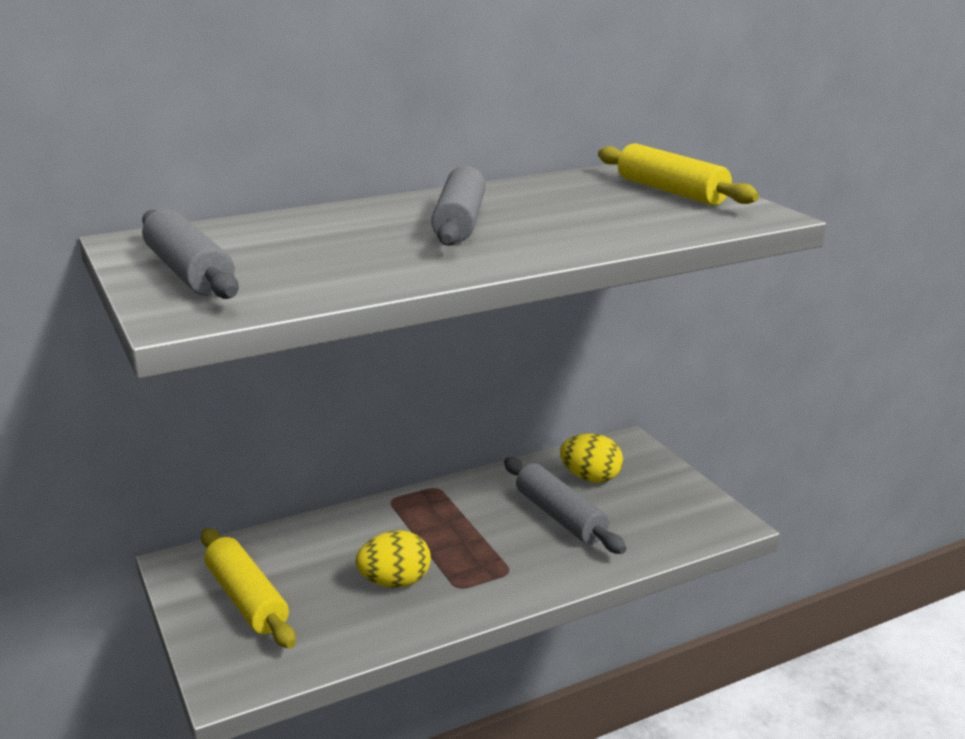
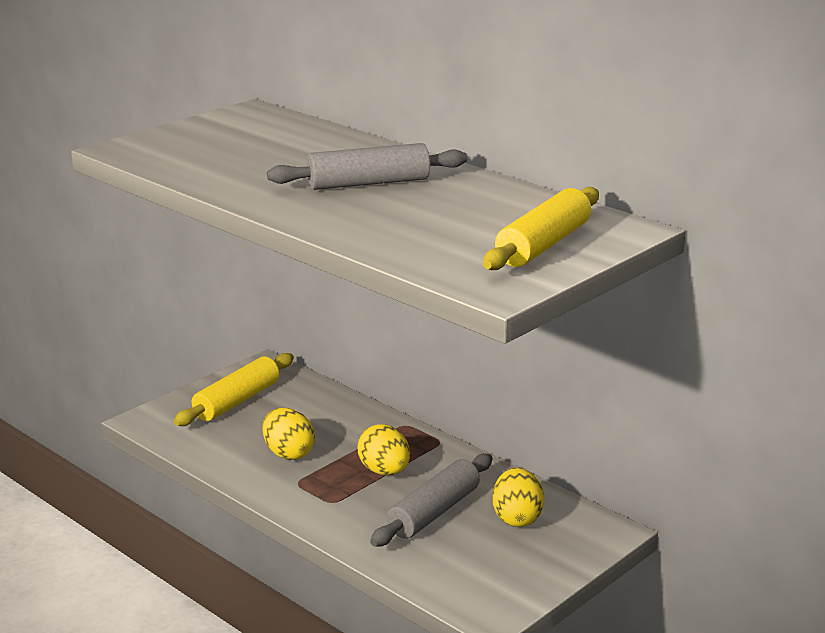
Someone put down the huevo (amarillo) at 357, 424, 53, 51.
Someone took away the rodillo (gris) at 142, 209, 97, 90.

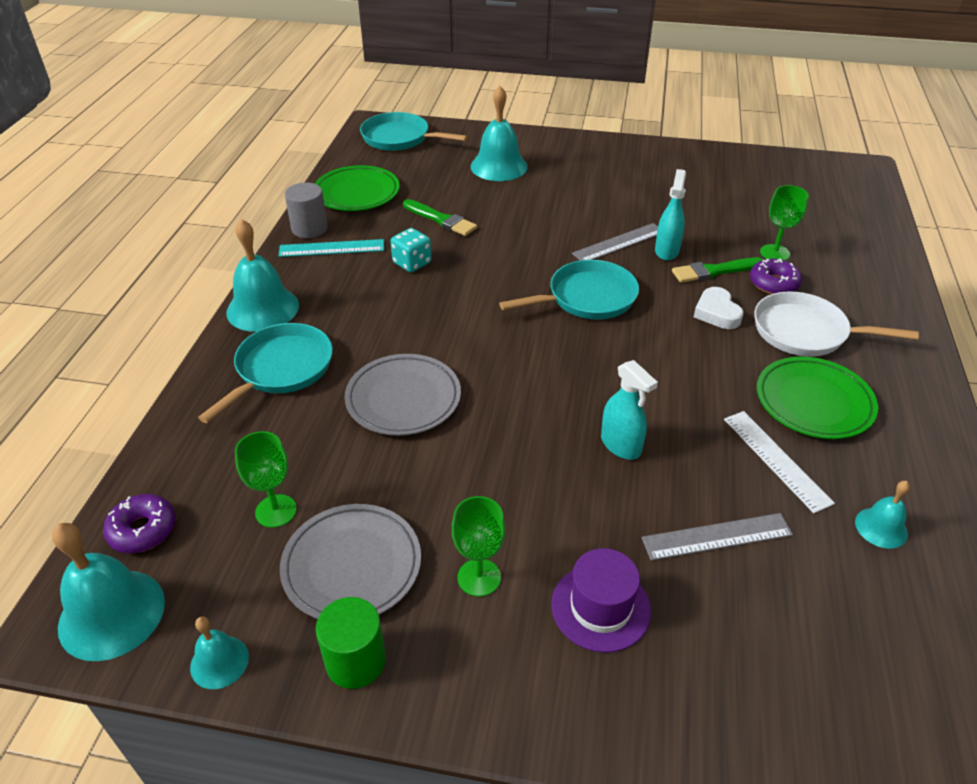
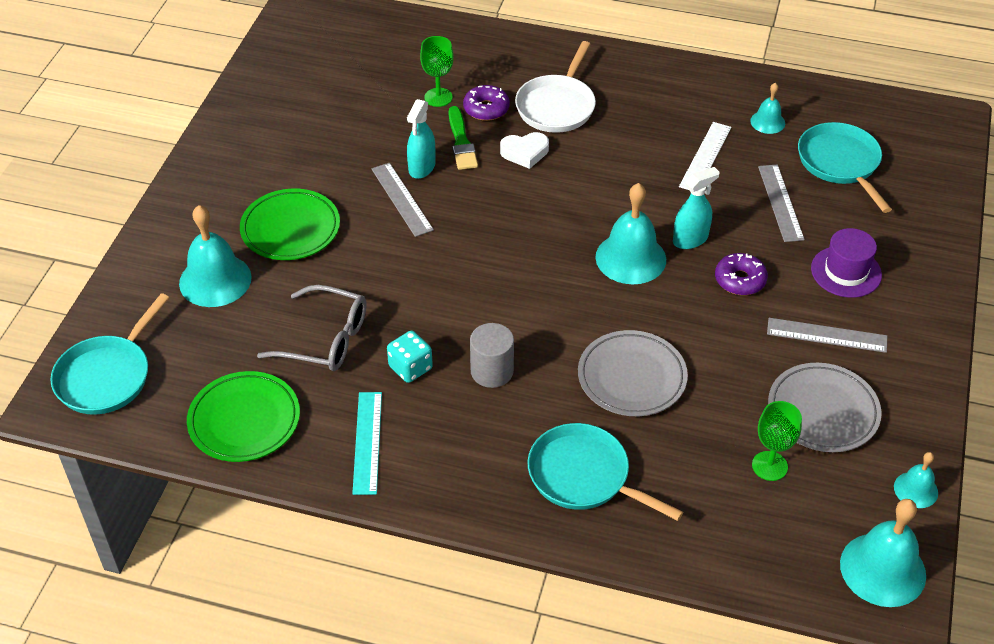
Someone carried the plato (verde) from 757, 357, 121, 82 to 240, 189, 100, 71.
Someone swapped the pincel (verde) at 403, 199, 74, 37 for the gafas (gris) at 257, 285, 110, 86.
Someone rotated the pulverizador (turquesa) at 655, 169, 31, 91 by 90 degrees counterclockwise.
Someone carried the cilindro (gris) from 285, 182, 43, 56 to 470, 323, 44, 65.
Someone carried the campana (turquesa) from 226, 219, 73, 113 to 595, 183, 71, 101.
Someone rotated the regla (blanco) at 724, 411, 111, 102 by 45 degrees counterclockwise.
Someone carried the rosquilla (morado) from 103, 494, 73, 59 to 715, 253, 53, 42.
Someone swapped the copa (verde) at 452, 496, 53, 101 for the regla (gris) at 767, 318, 120, 35.
Someone carried the sartén (turquesa) from 499, 260, 140, 59 to 798, 122, 94, 91.
Someone took away the cilindro (verde) at 316, 597, 70, 92.

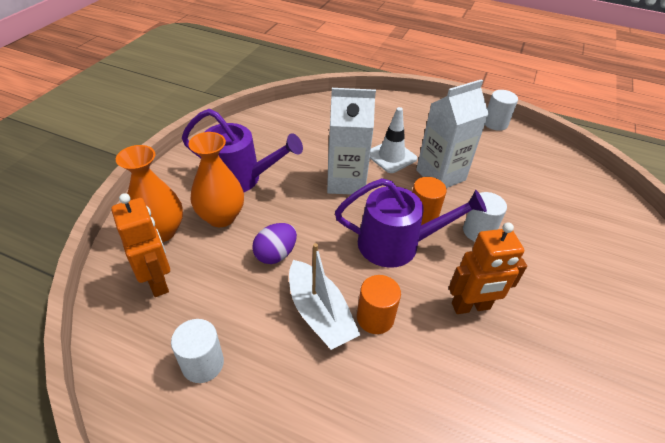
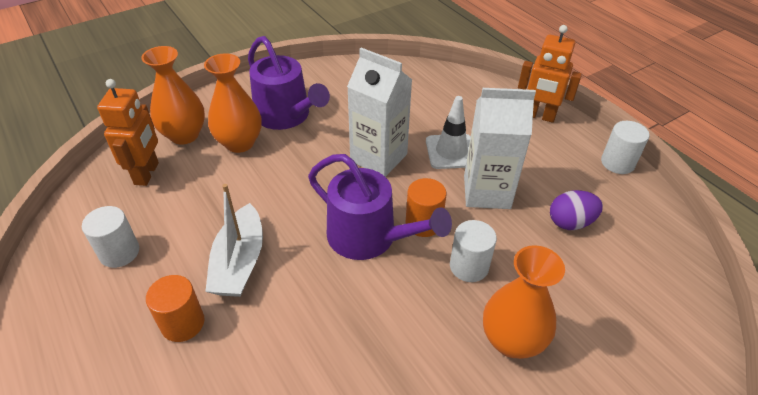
Someone carried the cilindro (naranja) from 357, 275, 44, 59 to 146, 275, 58, 67.
Someone put down the florero (naranja) at 483, 245, 82, 114.
Someone carried the robot (naranja) from 449, 222, 78, 92 to 518, 25, 64, 98.
Someone carried the huevo (morado) from 252, 223, 45, 41 to 550, 190, 53, 40.

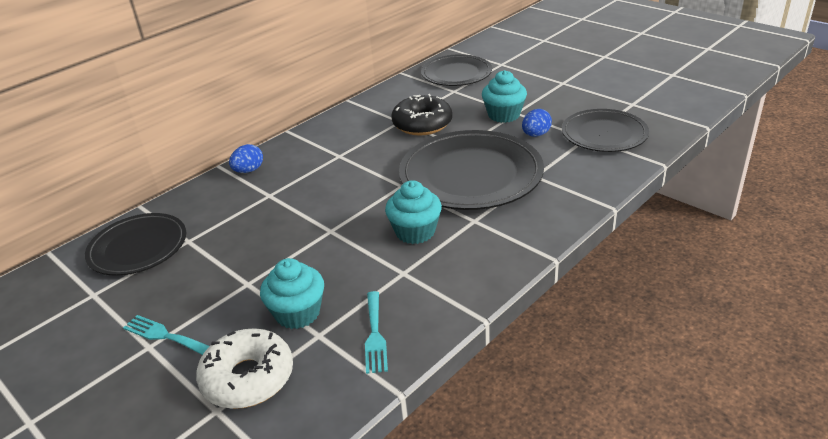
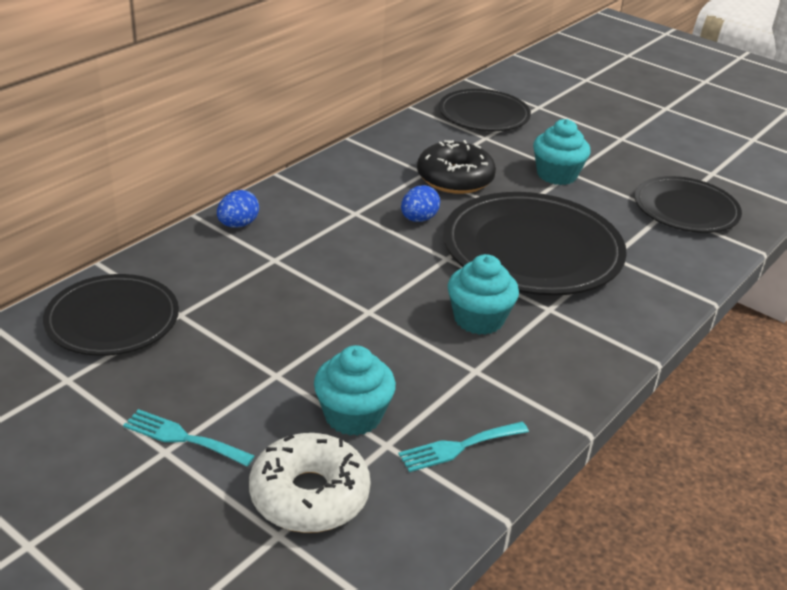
Someone rotated the tenedor (turquesa) at 365, 291, 23, 83 by 75 degrees clockwise.
Someone carried the huevo (azul) from 522, 109, 30, 28 to 401, 185, 39, 37.

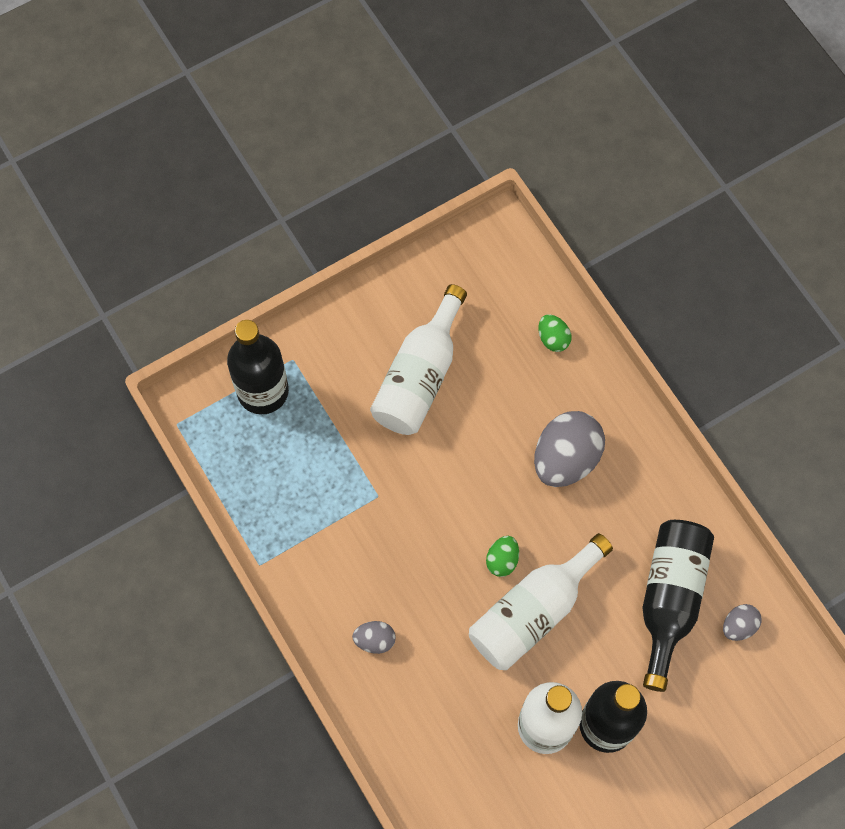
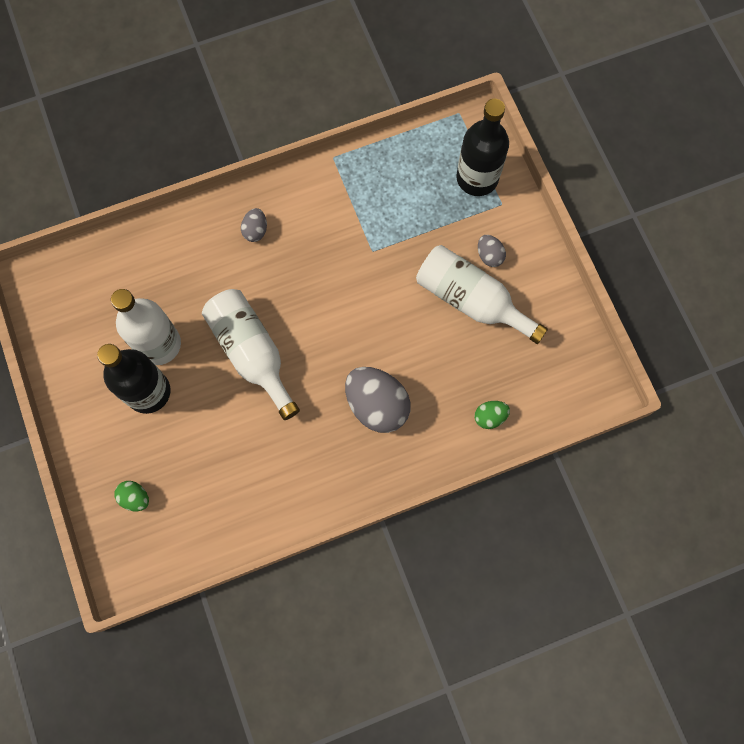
Someone carried the huevo (verde) from 486, 536, 33, 41 to 114, 481, 35, 30.
Someone carried the huevo (gris) from 723, 604, 39, 37 to 478, 235, 28, 32.
Someone took away the botella (negro) at 642, 520, 72, 172.

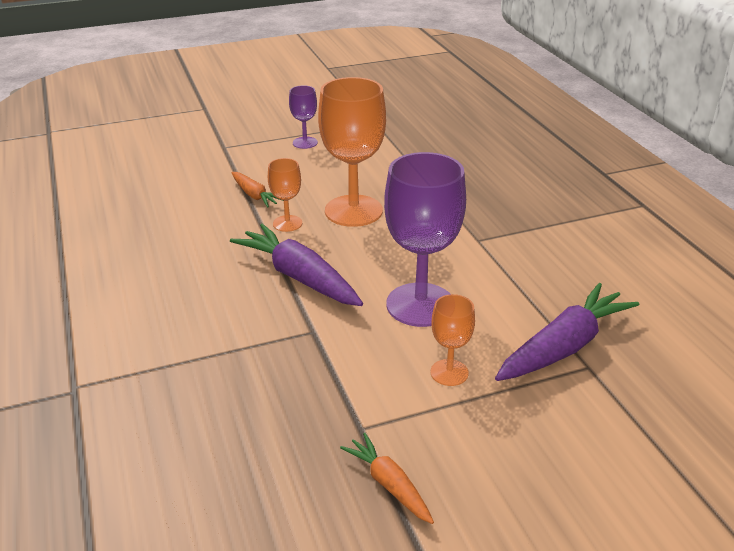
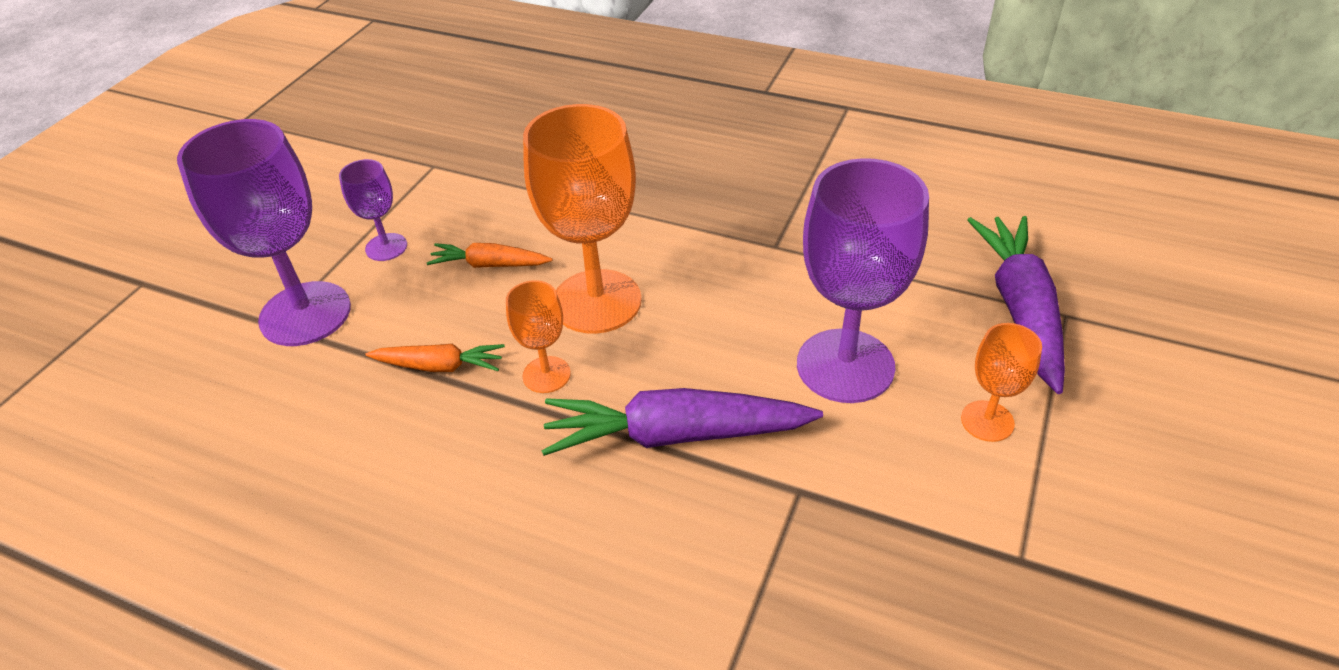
Someone put down the copa (morado) at 177, 119, 174, 227.
Someone carried the zanahoria (naranja) from 340, 433, 94, 91 to 427, 243, 126, 25.

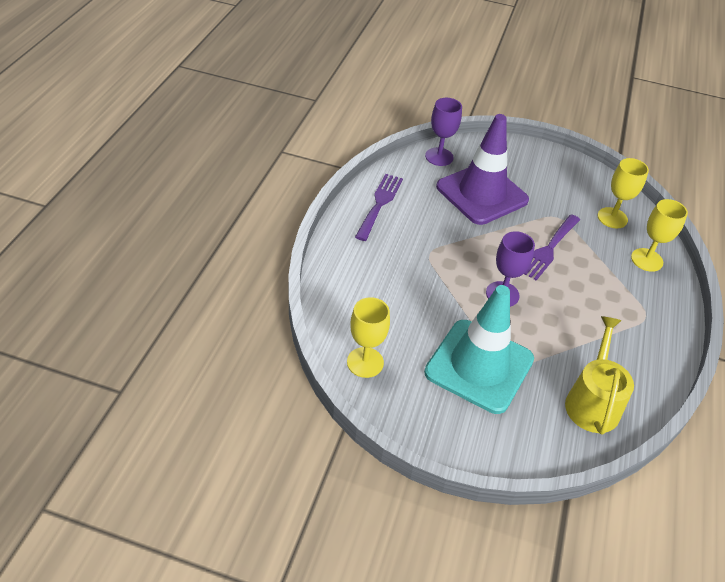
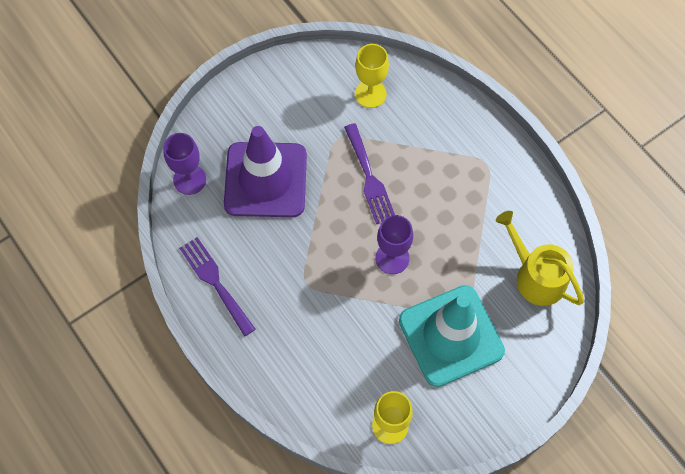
Someone took away the copa (amarillo) at 631, 199, 57, 73.

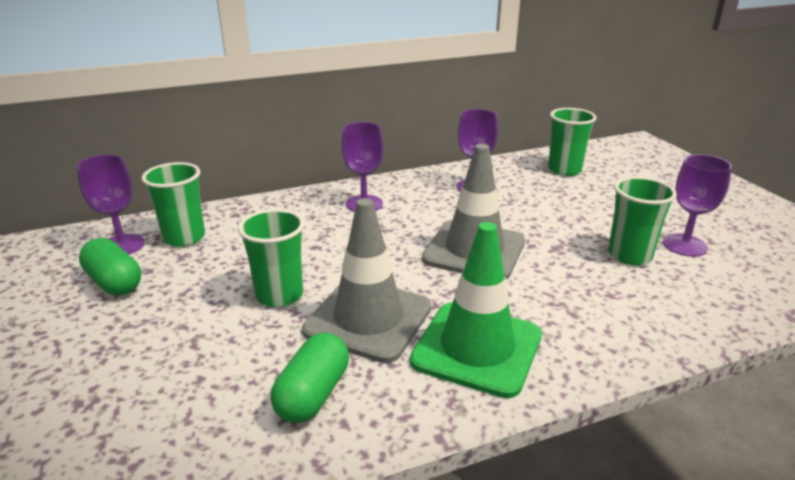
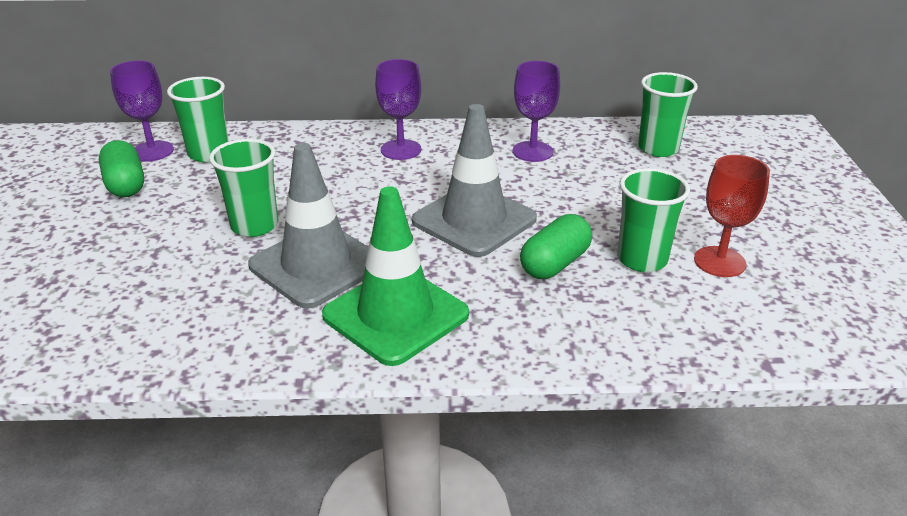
Someone carried the cápsula (verde) from 271, 333, 78, 90 to 520, 214, 72, 65.
Someone repainted the copa (morado) at 663, 154, 69, 103, which became the copa (rojo) at 694, 155, 76, 122.

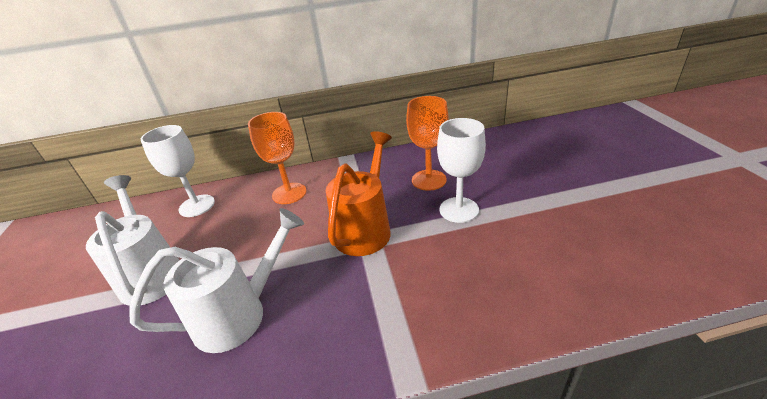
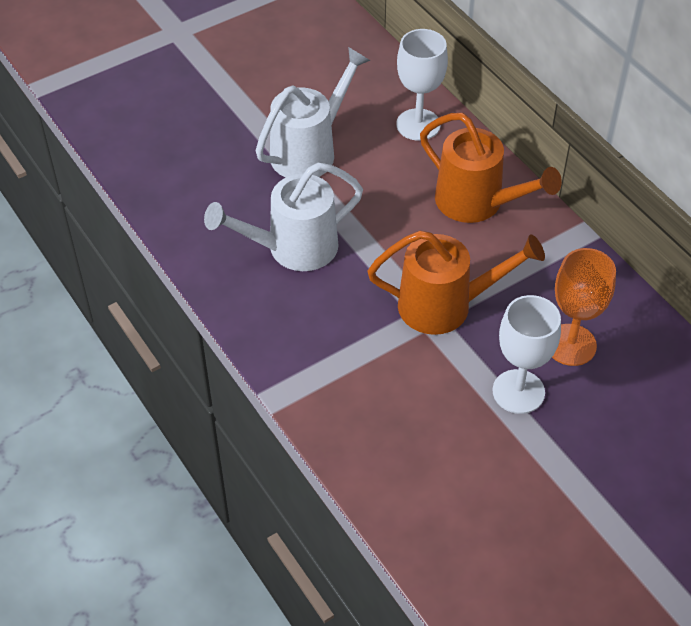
Someone rotated the regadera (blanco) at 130, 208, 174, 145 by 120 degrees clockwise.
Someone swapped the copa (naranja) at 248, 112, 58, 92 for the regadera (naranja) at 420, 113, 142, 110.

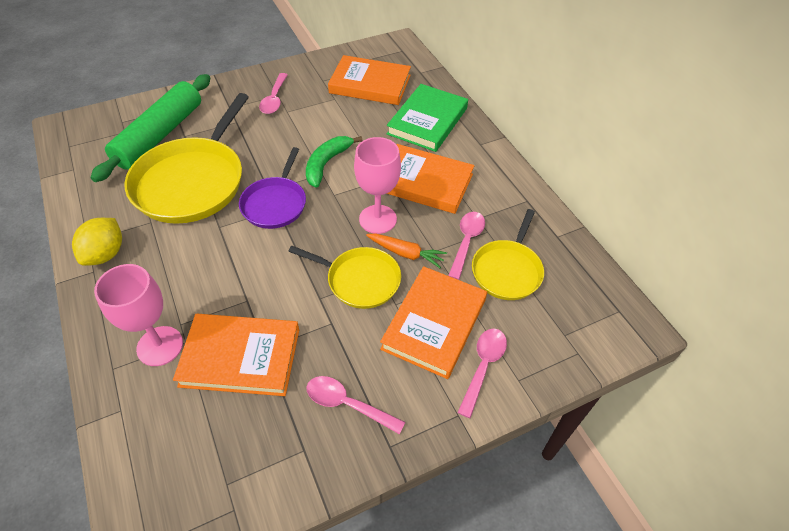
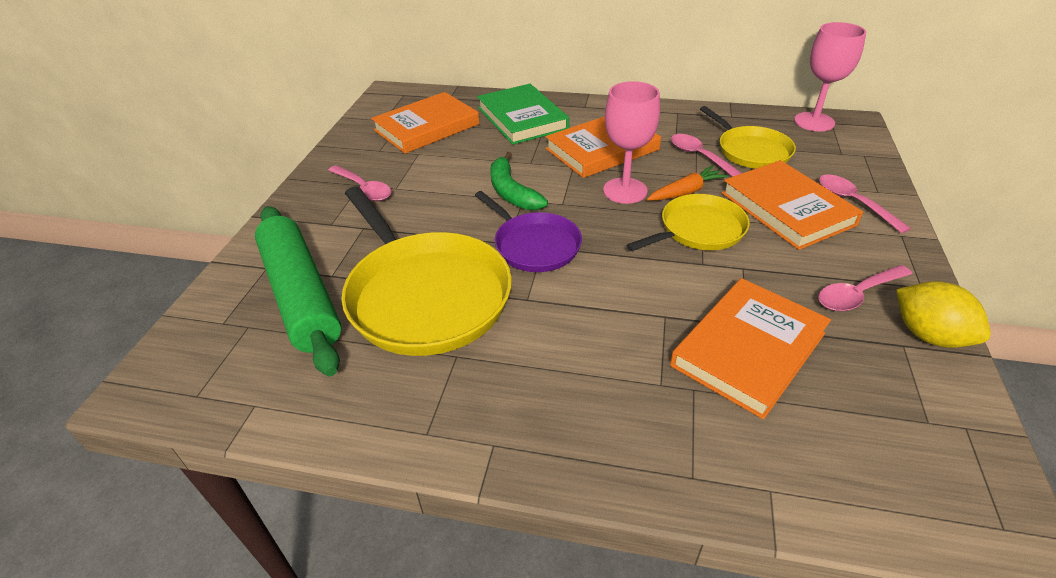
Someone carried the copa (rosa) from 94, 264, 89, 102 to 794, 22, 72, 109.
Someone carried the limón (amarillo) from 72, 218, 50, 48 to 896, 281, 95, 67.

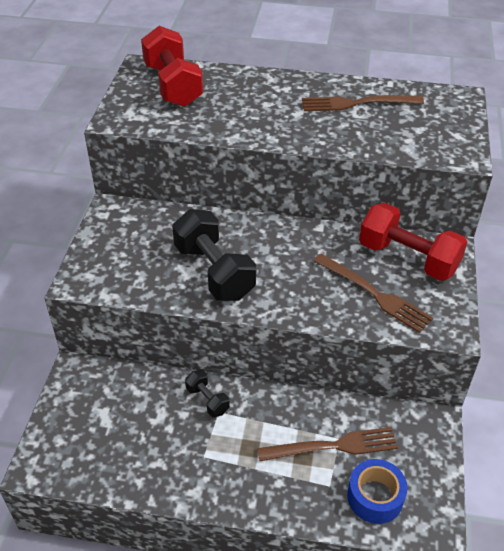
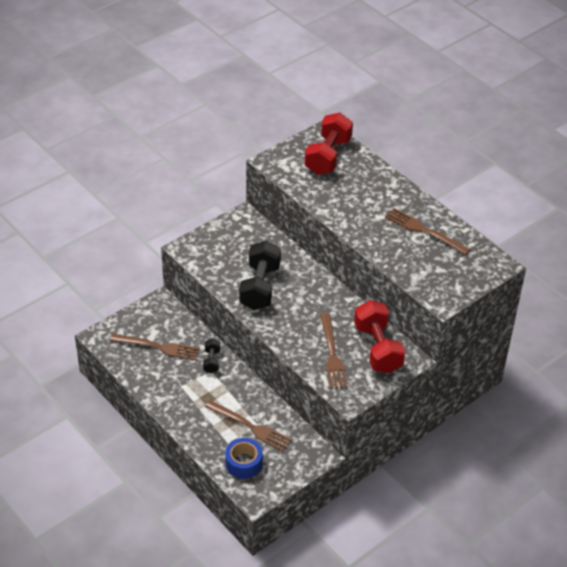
Someone put down the tenedor (marrón) at 109, 334, 91, 27.

